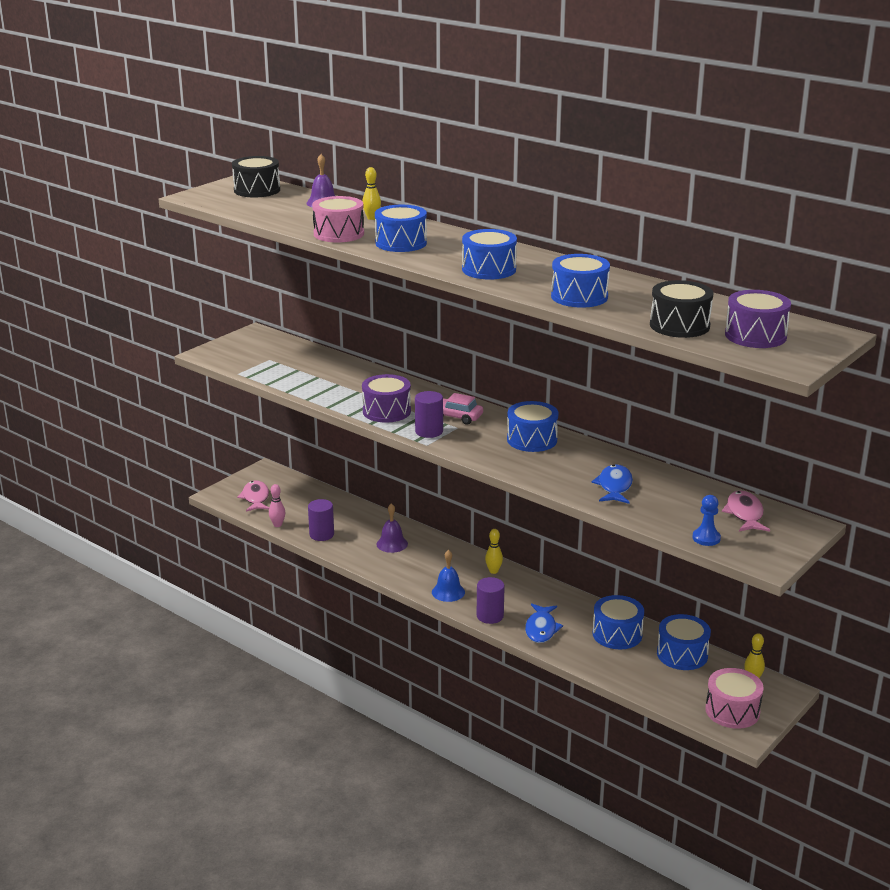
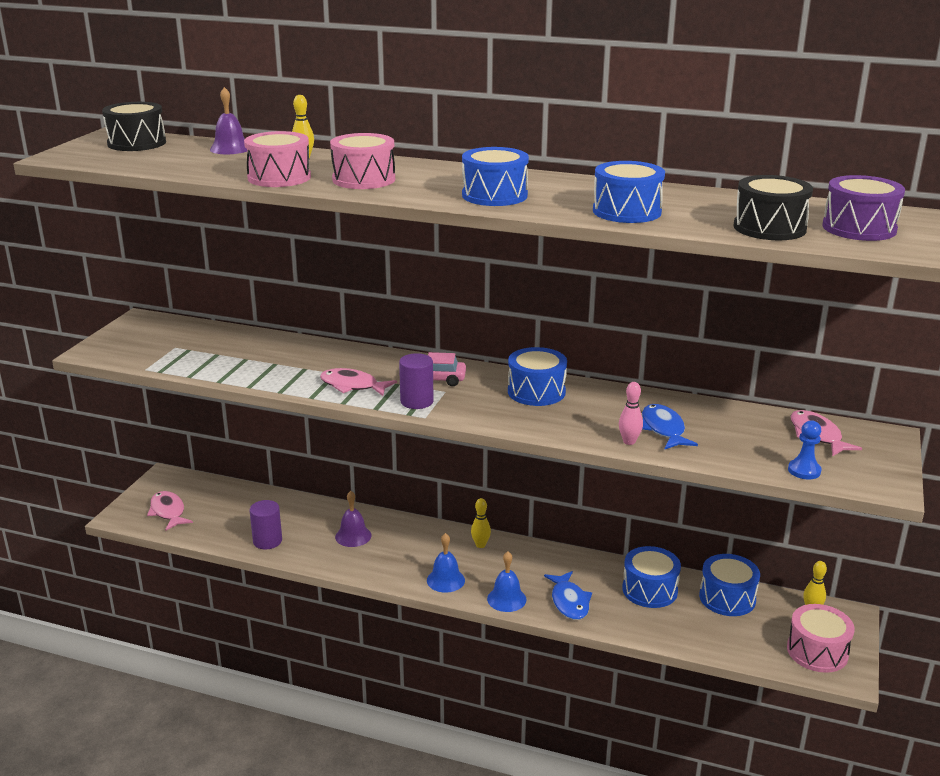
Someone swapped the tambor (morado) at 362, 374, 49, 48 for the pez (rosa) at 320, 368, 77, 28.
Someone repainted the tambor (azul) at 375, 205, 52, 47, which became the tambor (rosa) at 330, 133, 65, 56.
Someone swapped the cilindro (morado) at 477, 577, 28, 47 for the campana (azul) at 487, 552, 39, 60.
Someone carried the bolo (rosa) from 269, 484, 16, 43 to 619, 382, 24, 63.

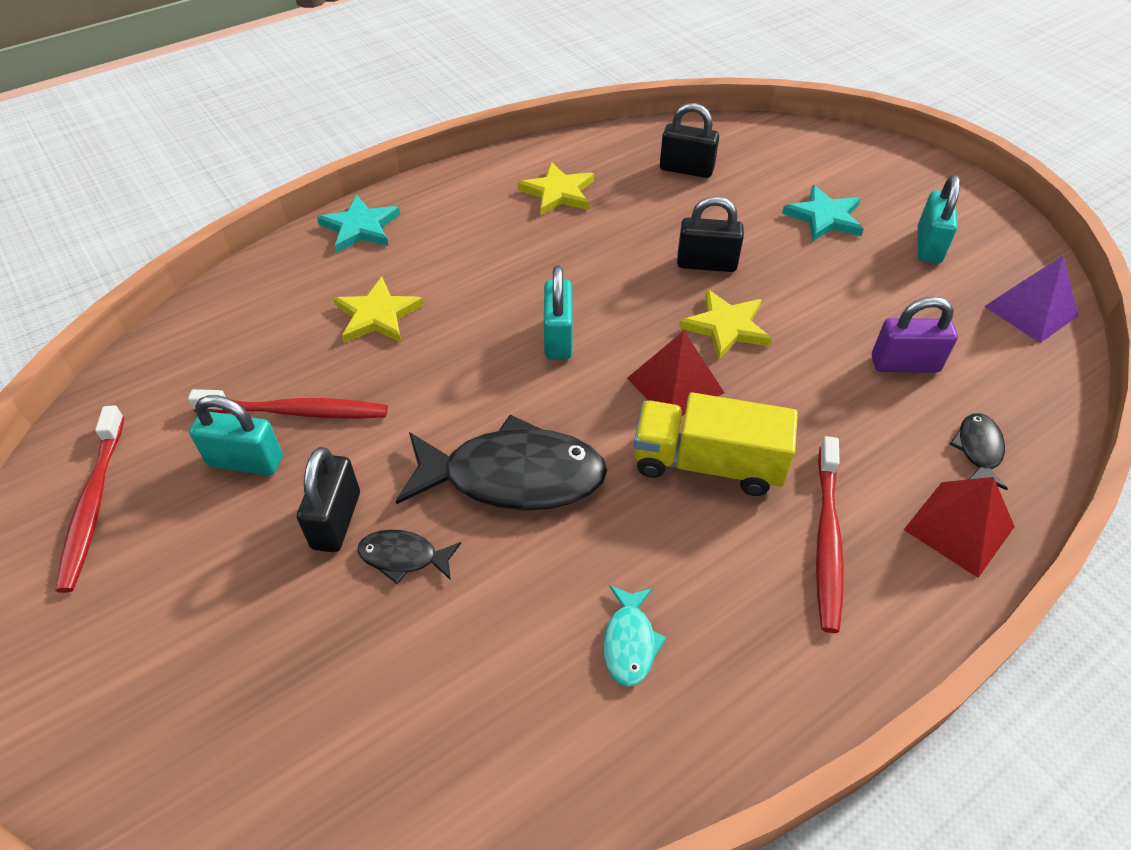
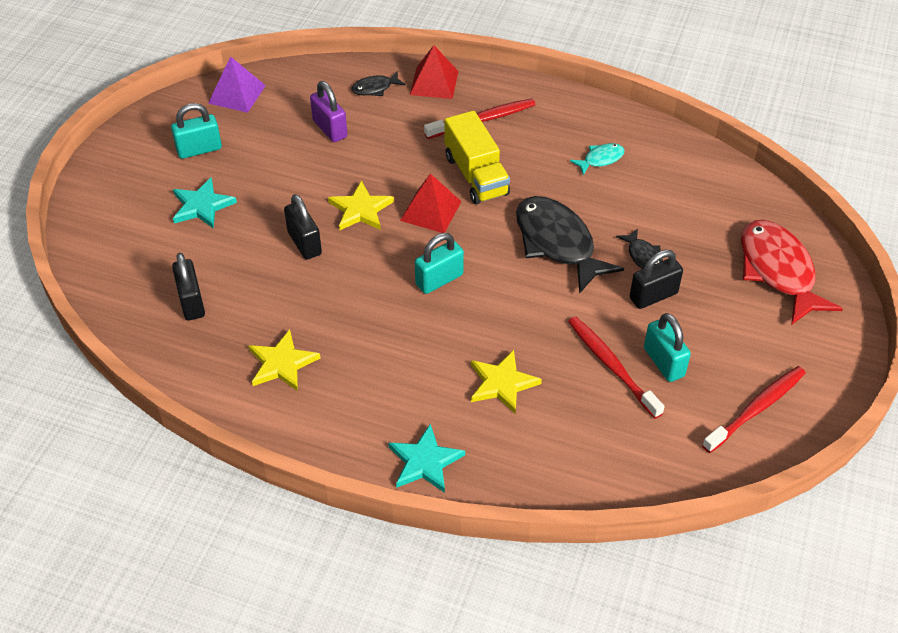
Someone put down the pez (rojo) at 741, 220, 102, 105.

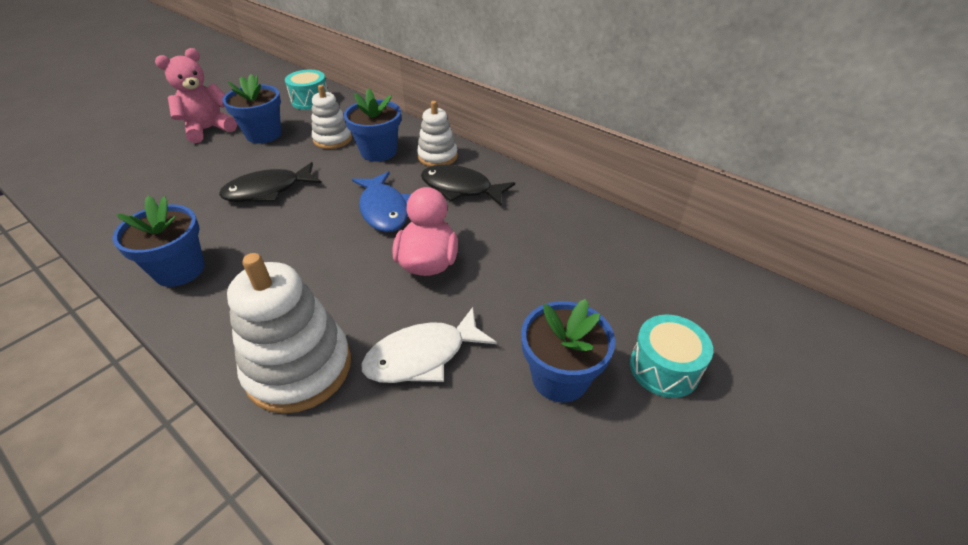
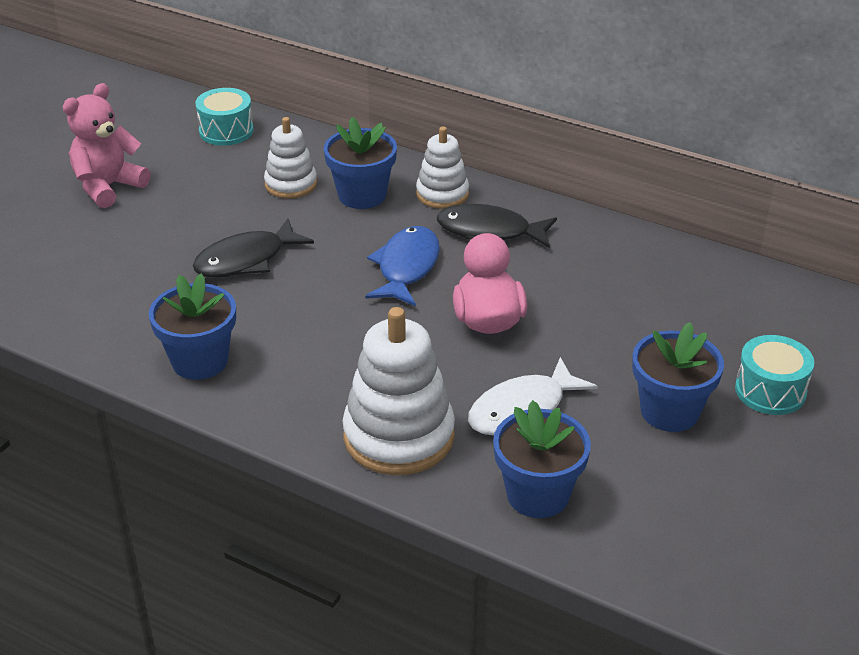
Someone rotated the pez (azul) at 352, 171, 59, 61 by 135 degrees counterclockwise.
Someone carried the maceta (azul) from 222, 74, 60, 69 to 493, 400, 98, 118.

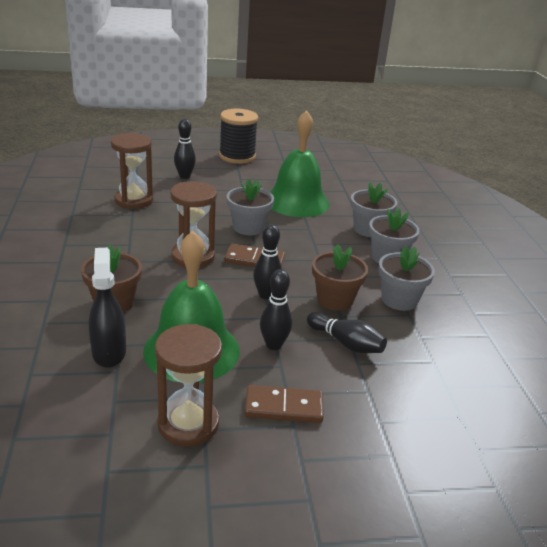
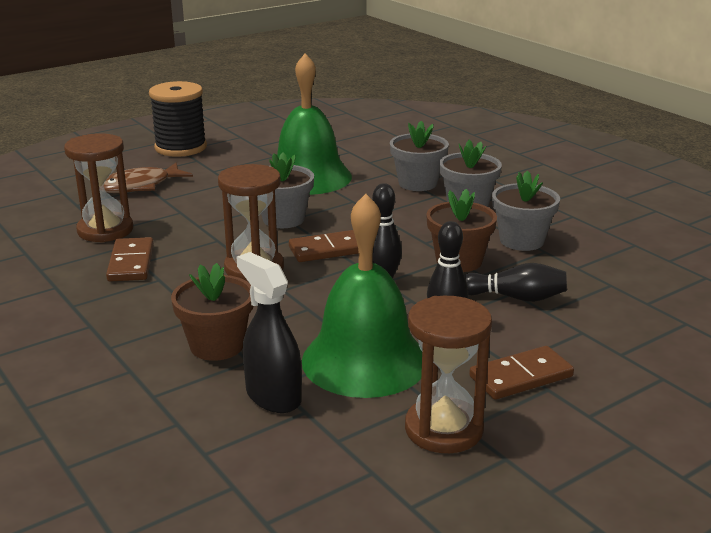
Someone swapped the bolo (negro) at 174, 119, 22, 60 for the pez (marrón) at 104, 163, 89, 30.
Someone put down the ficha de dominó (marrón) at 106, 237, 48, 44.

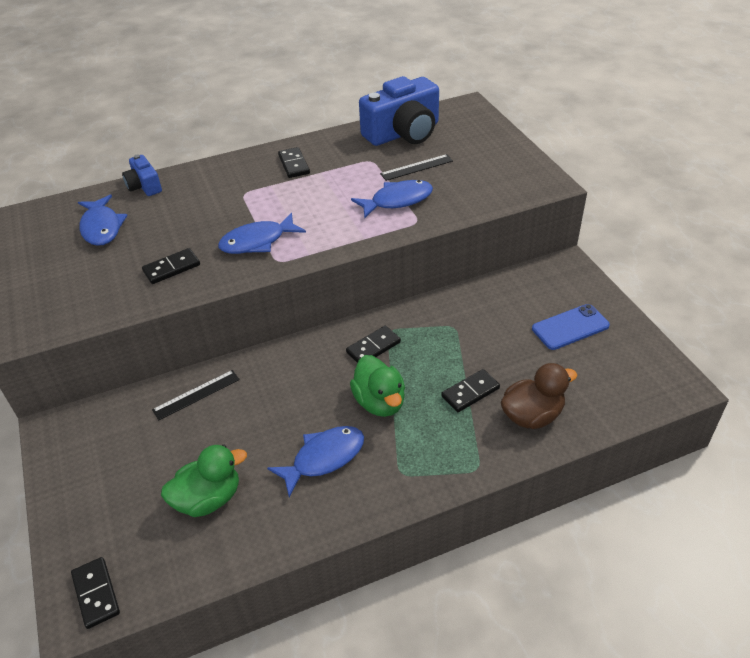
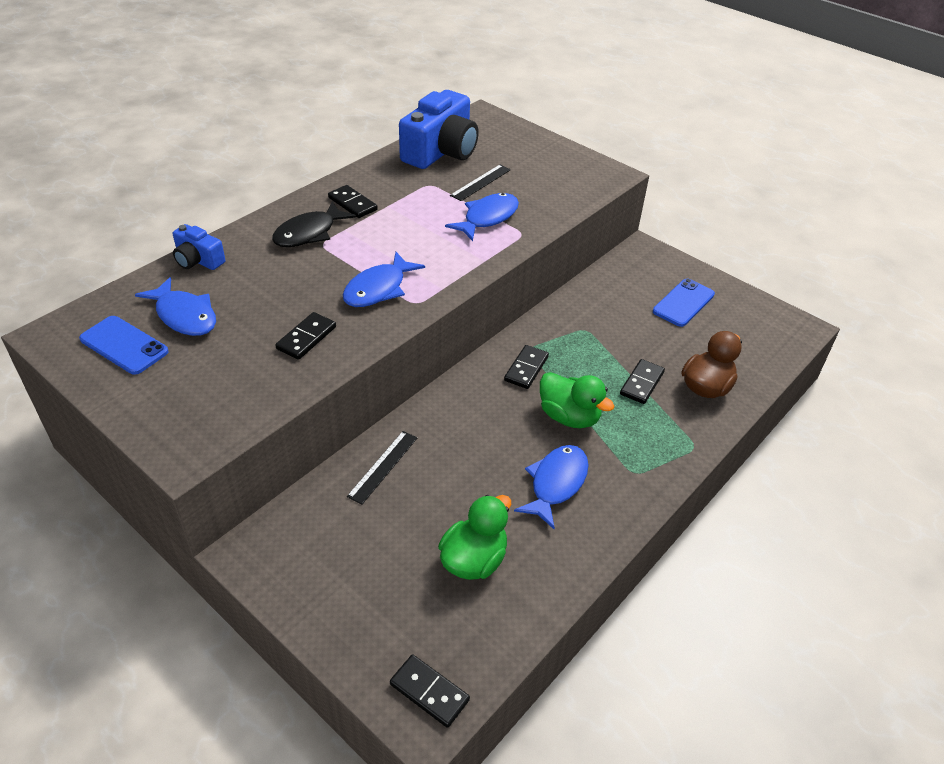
Someone put down the móvil (azul) at 79, 316, 90, 59.
Someone put down the pez (negro) at 272, 201, 84, 46.

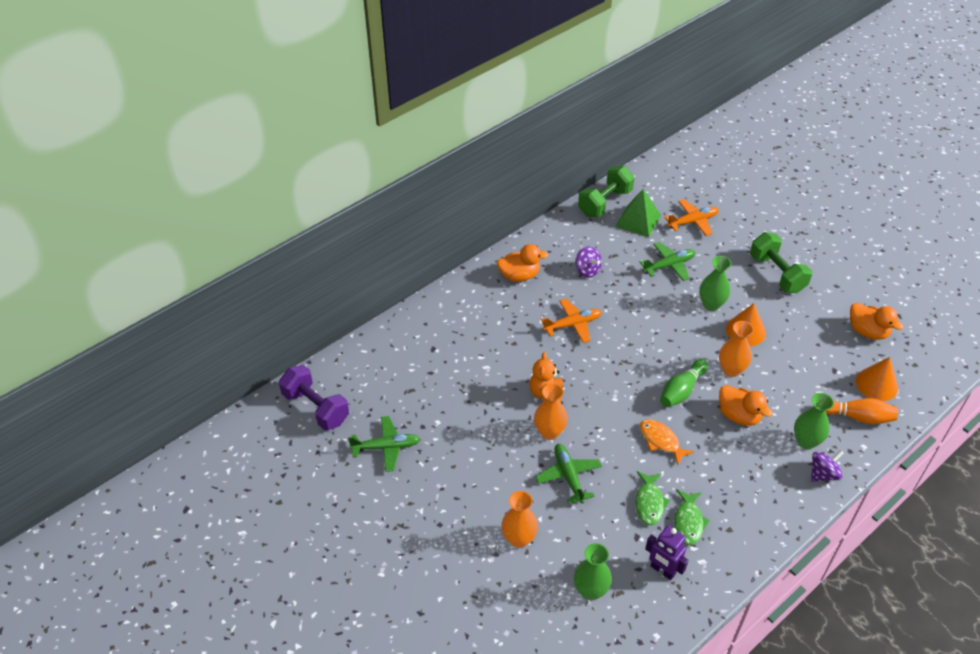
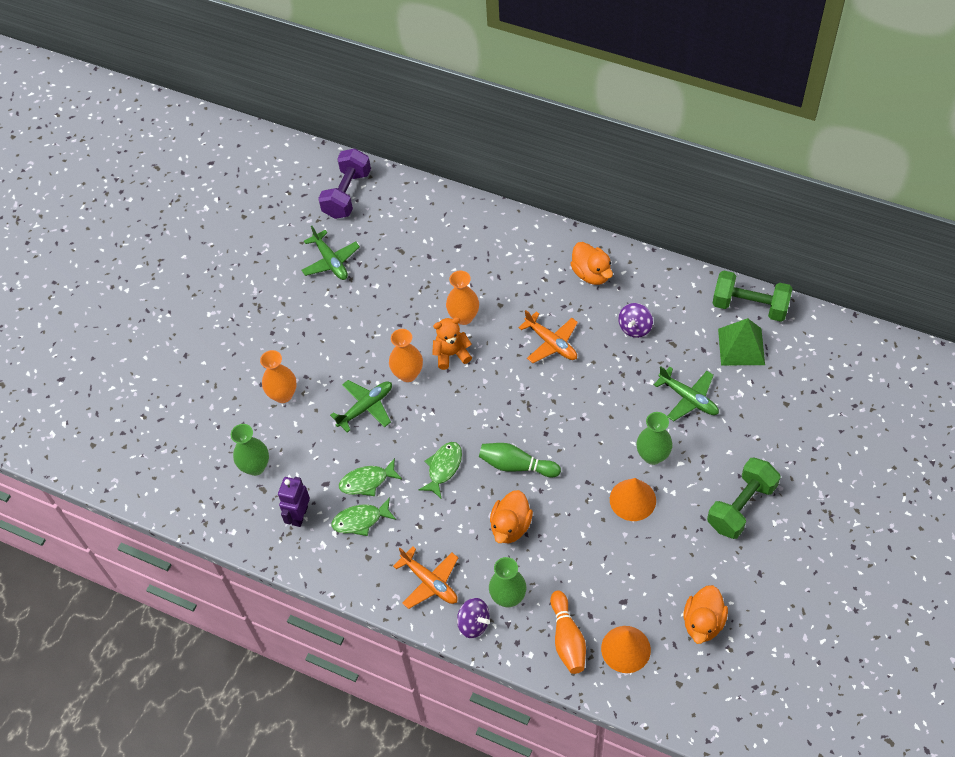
Someone carried the avión (naranja) from 664, 199, 55, 37 to 393, 546, 65, 63.
Someone repainted the pez (naranja) at 640, 419, 54, 46, which became the pez (verde) at 419, 442, 43, 56.
Someone carried the florero (naranja) from 719, 321, 35, 56 to 446, 270, 33, 55.

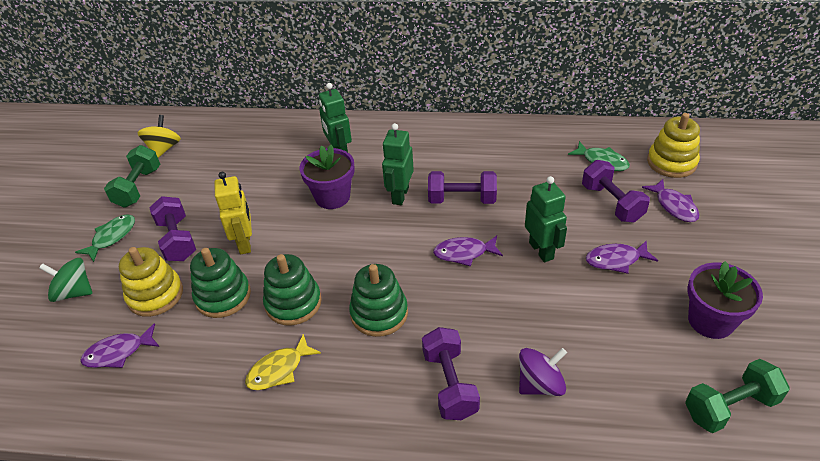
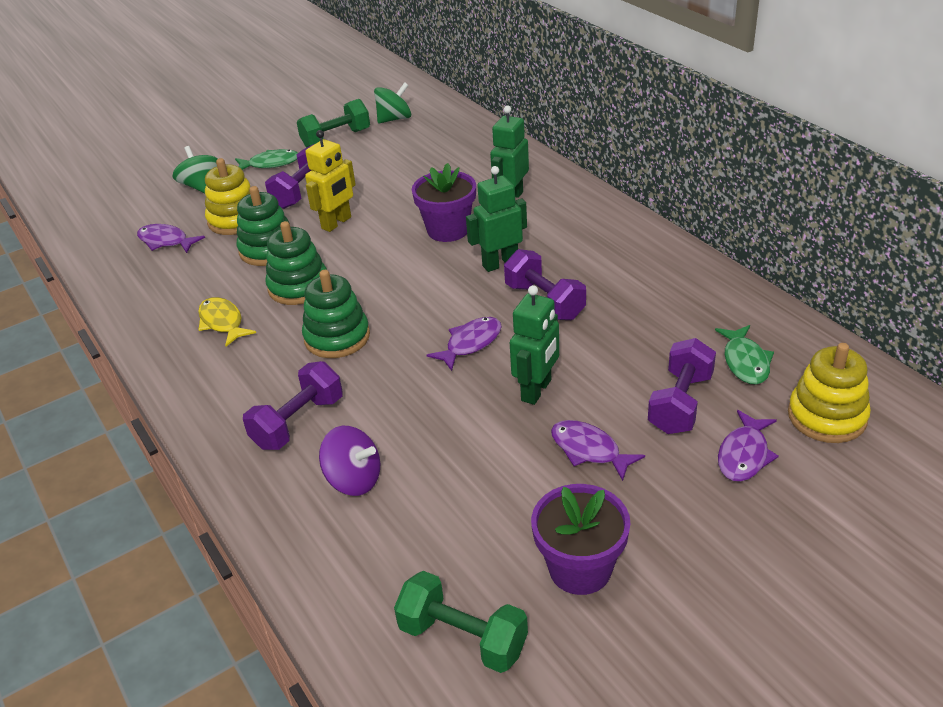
Someone rotated the pez (amarillo) at 245, 334, 76, 56 by 45 degrees clockwise.
Someone repainted the peonza (amarillo) at 138, 115, 43, 43, which became the peonza (verde) at 374, 82, 37, 41.
Someone rotated the pez (morado) at 433, 236, 70, 31 by 90 degrees clockwise.

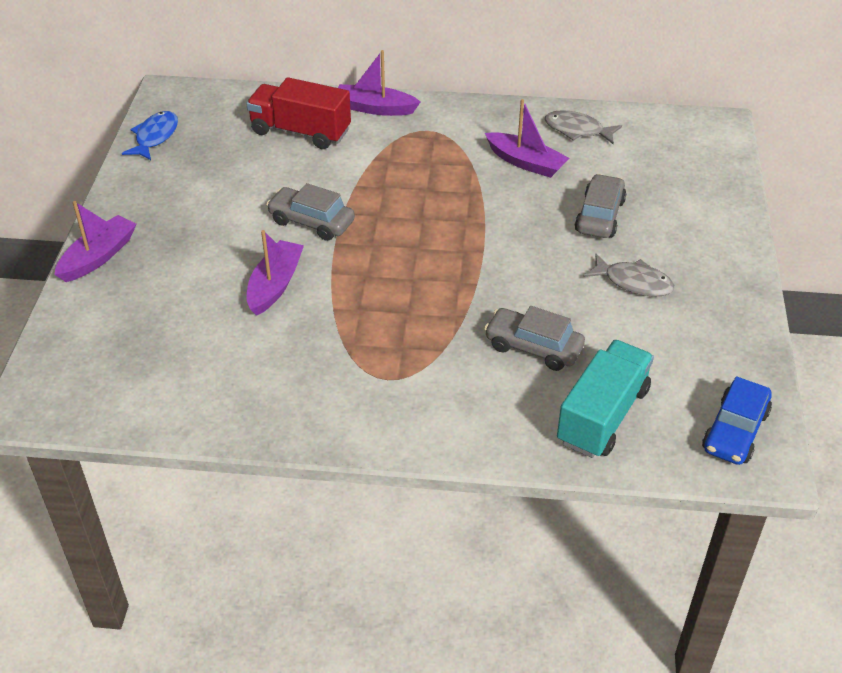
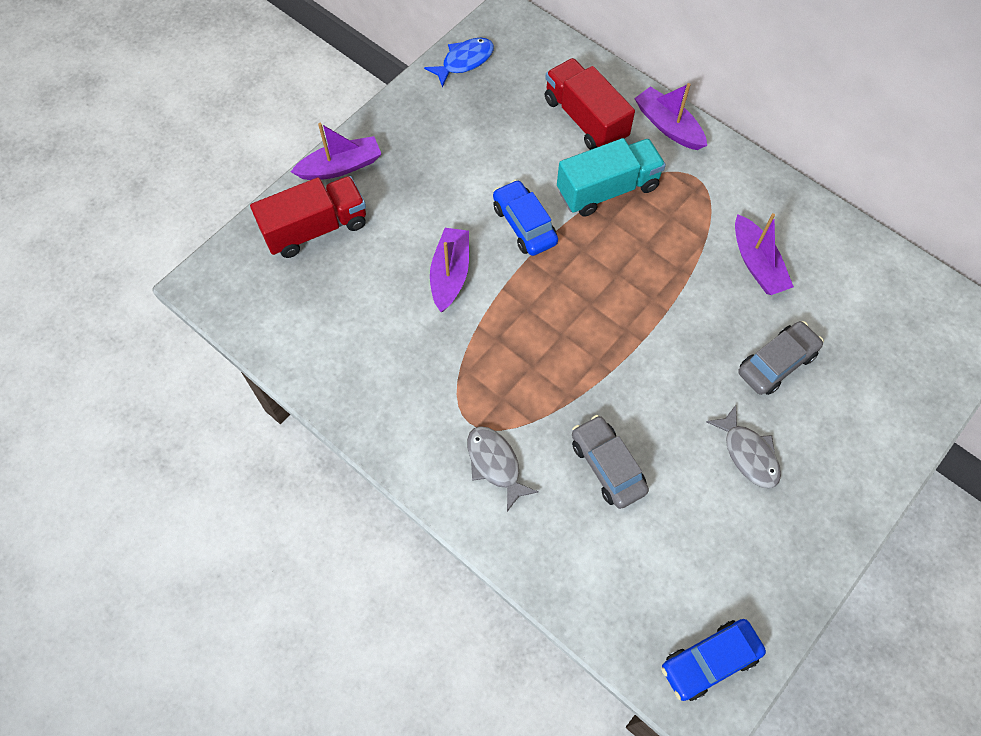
Someone put down the camión (rojo) at 250, 176, 116, 82.
Someone rotated the barco (morado) at 246, 230, 58, 86 by 45 degrees counterclockwise.
Someone carried the pez (gris) from 544, 110, 78, 34 to 467, 426, 71, 86.
Someone repainted the coche (gris) at 266, 183, 89, 58, which became the coche (azul) at 493, 180, 65, 76.
Someone carried the camión (turquesa) from 557, 340, 97, 118 to 557, 138, 109, 79.

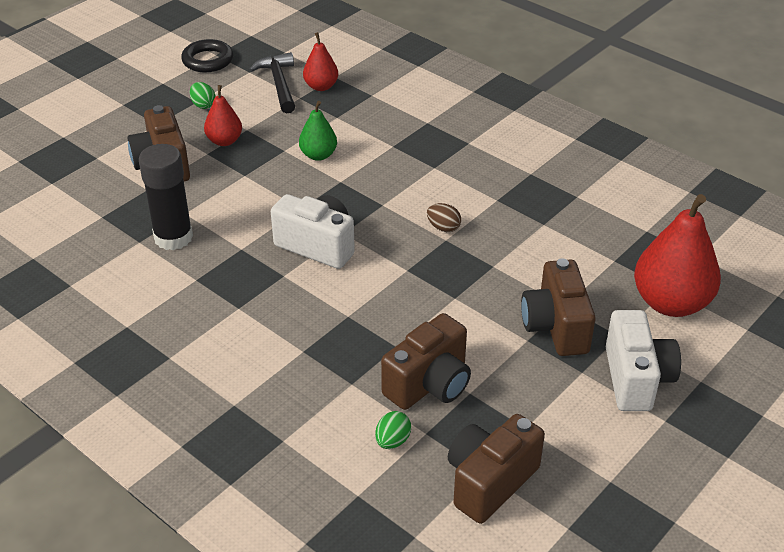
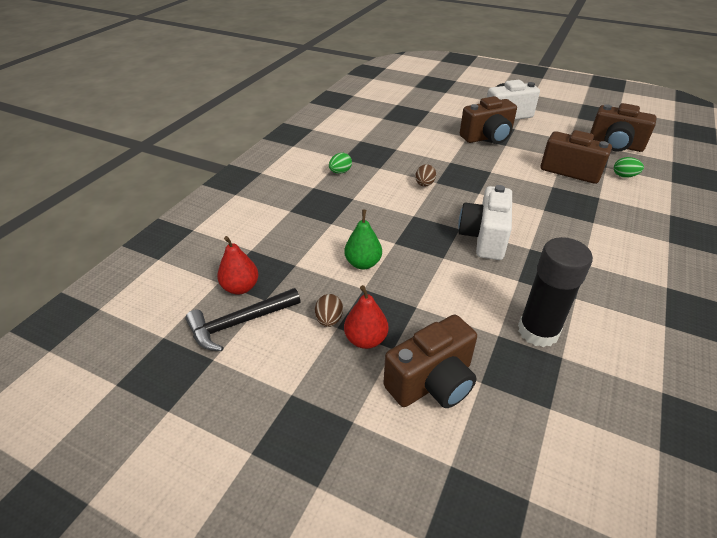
Someone put down the huevo (marrón) at 315, 294, 28, 33.
Someone carried the huevo (verde) from 190, 82, 26, 27 to 329, 153, 23, 21.
Someone took away the anillo (negro) at 181, 39, 52, 33.
Someone took away the pera (rojo) at 634, 194, 87, 123.

